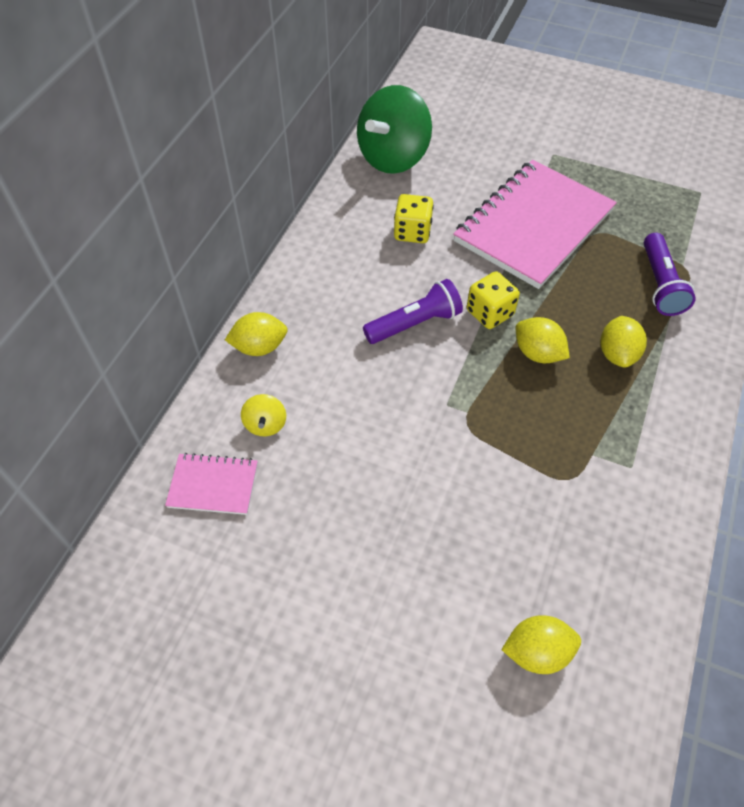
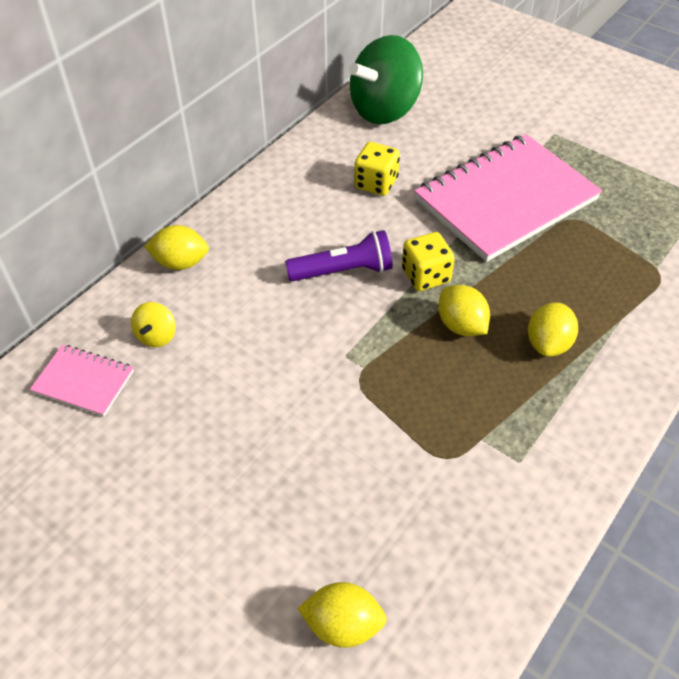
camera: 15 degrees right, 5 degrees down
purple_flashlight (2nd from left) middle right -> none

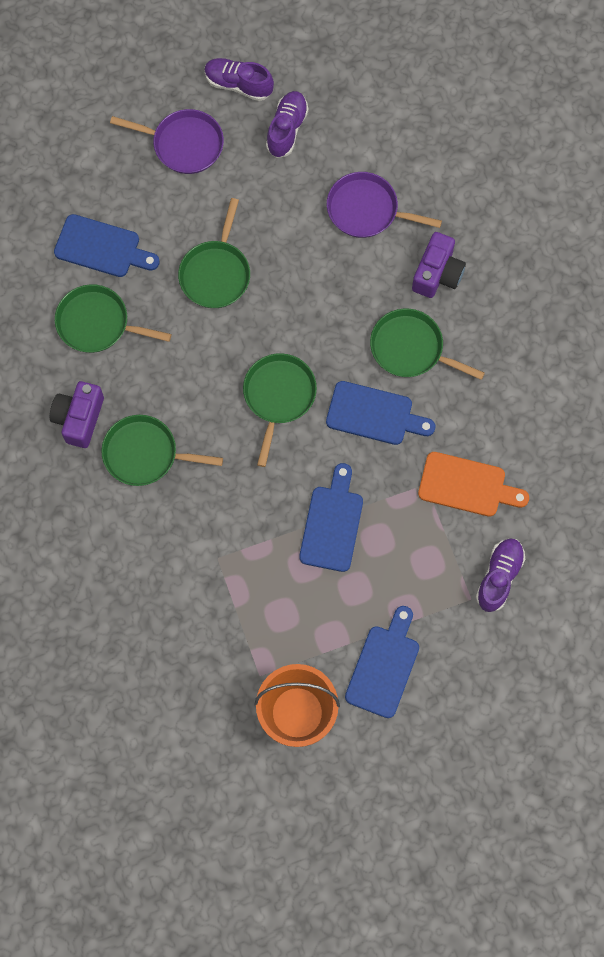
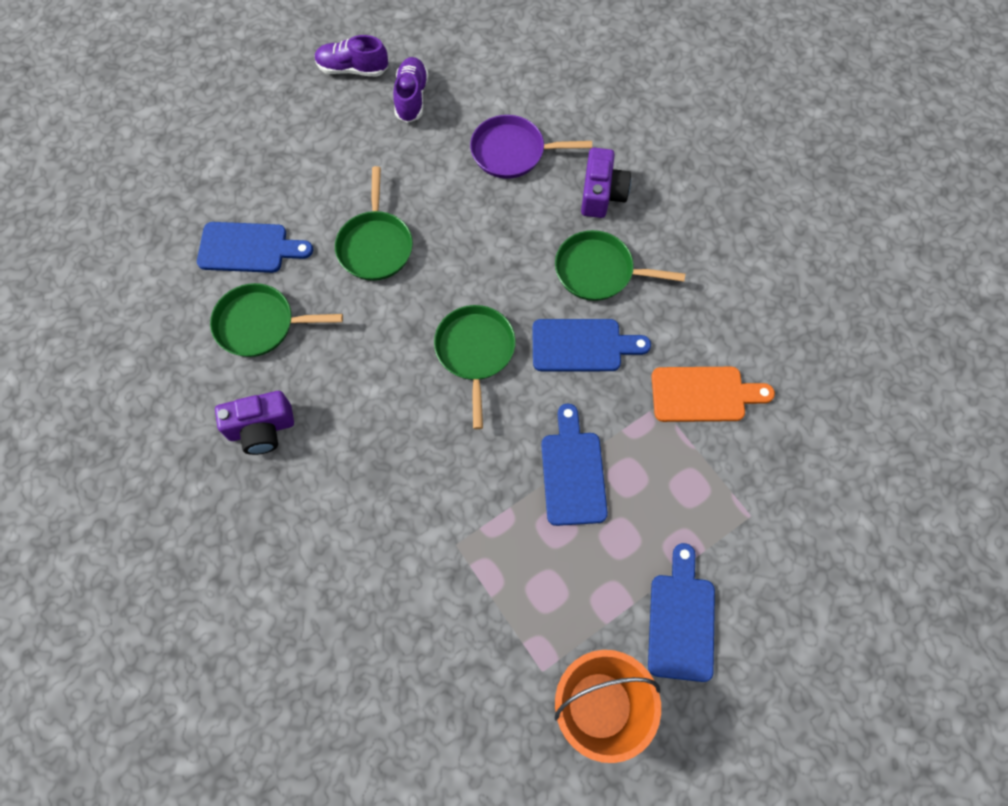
camera: 15 degrees left, 5 degrees down
purple_camera (1st from left) middle left, 105 degrees counterclockwise
green_pan (2nd from left) middle left -> none
purple_pan (1st from left) top left -> none
purple_shoe (3rd from left) middle right -> none

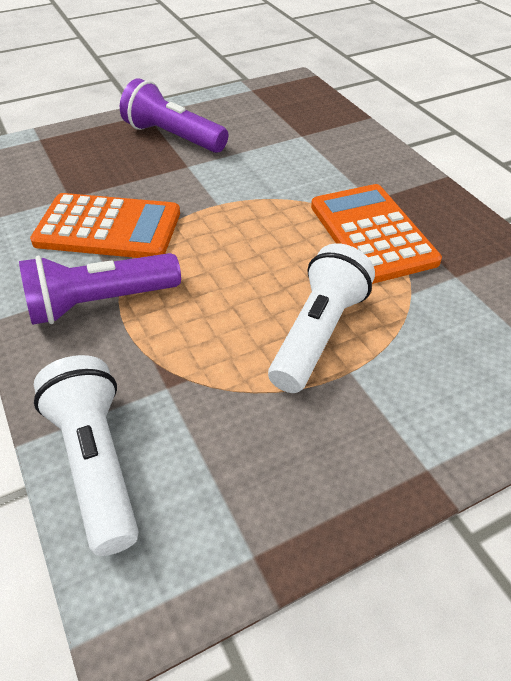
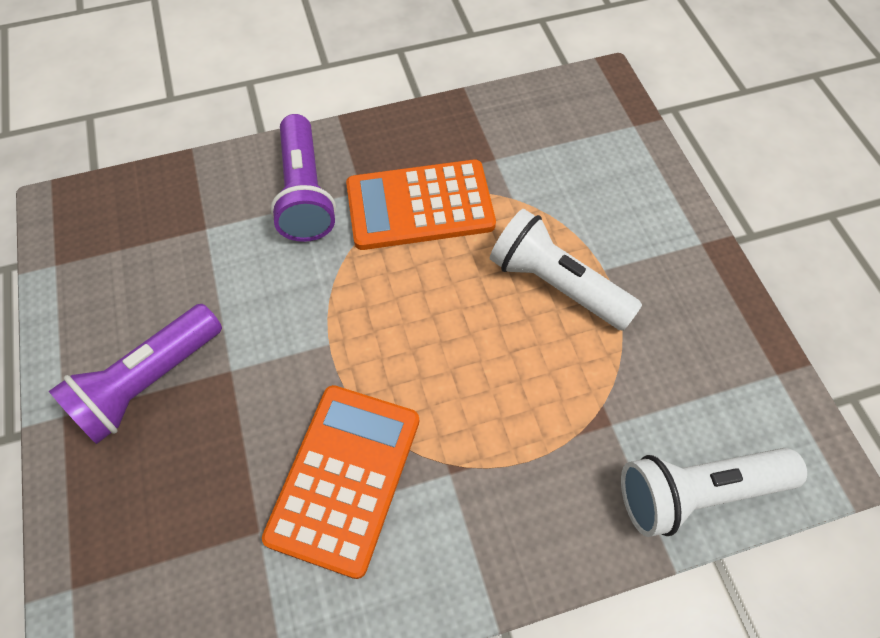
camera: 80 degrees left, 15 degrees up
purple_flashlight (1st from left in the first image) middle left -> purple_flashlight (2nd from left) top centre, move

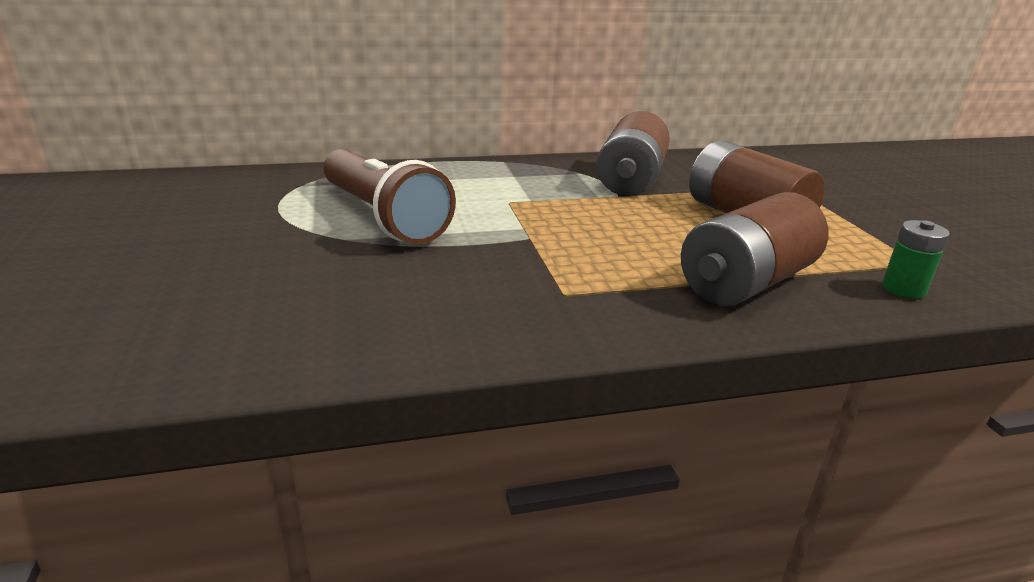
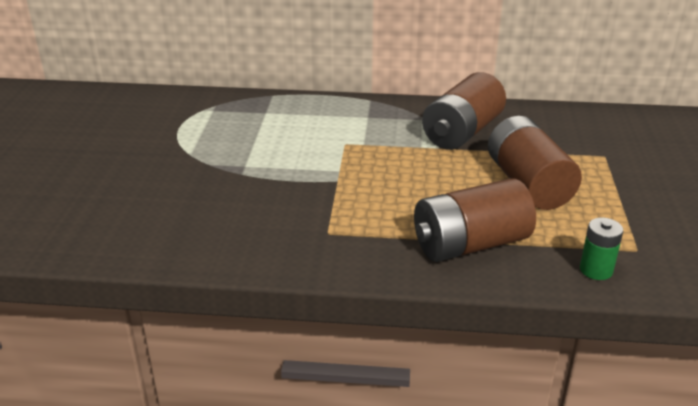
camera: 20 degrees right, 5 degrees up
brown_flashlight centre -> none

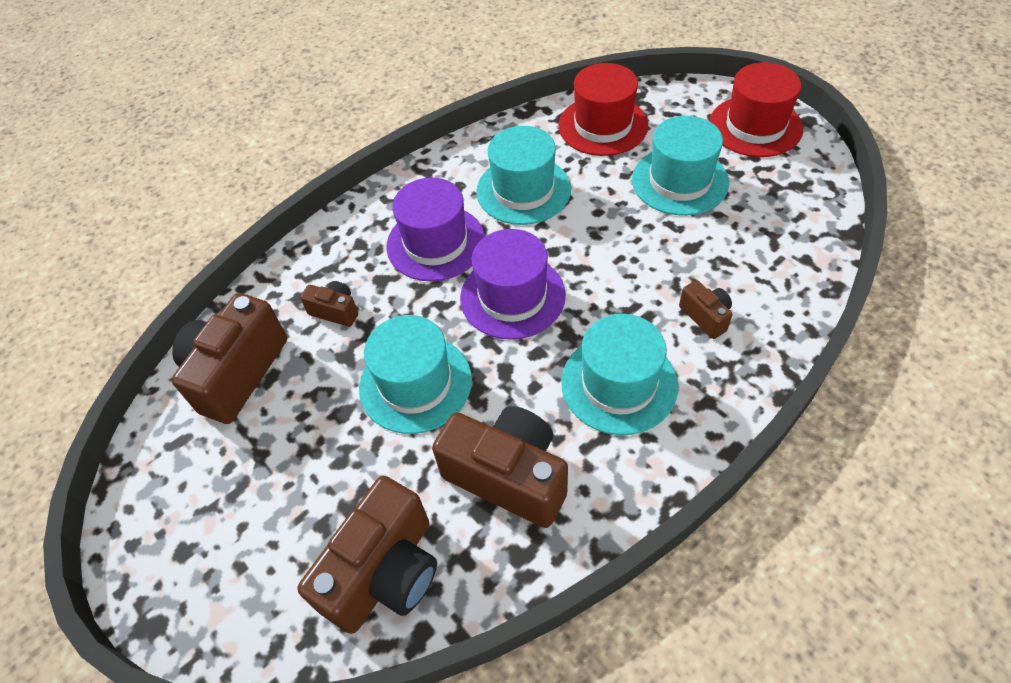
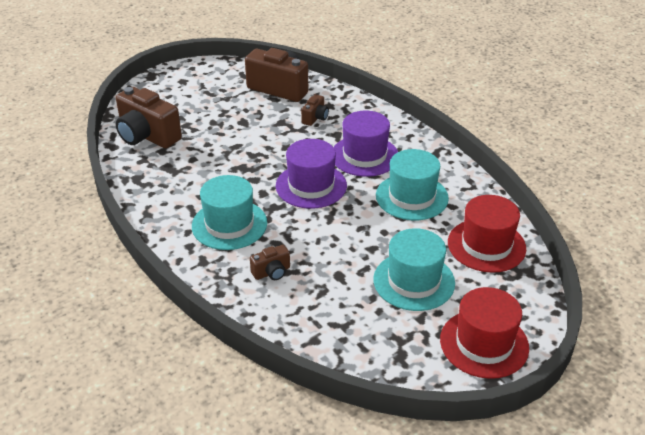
camera: 90 degrees right, 15 degrees down
turquoise_hat (1st from left) centre -> none
brown_camera (4th from left) bottom centre -> none

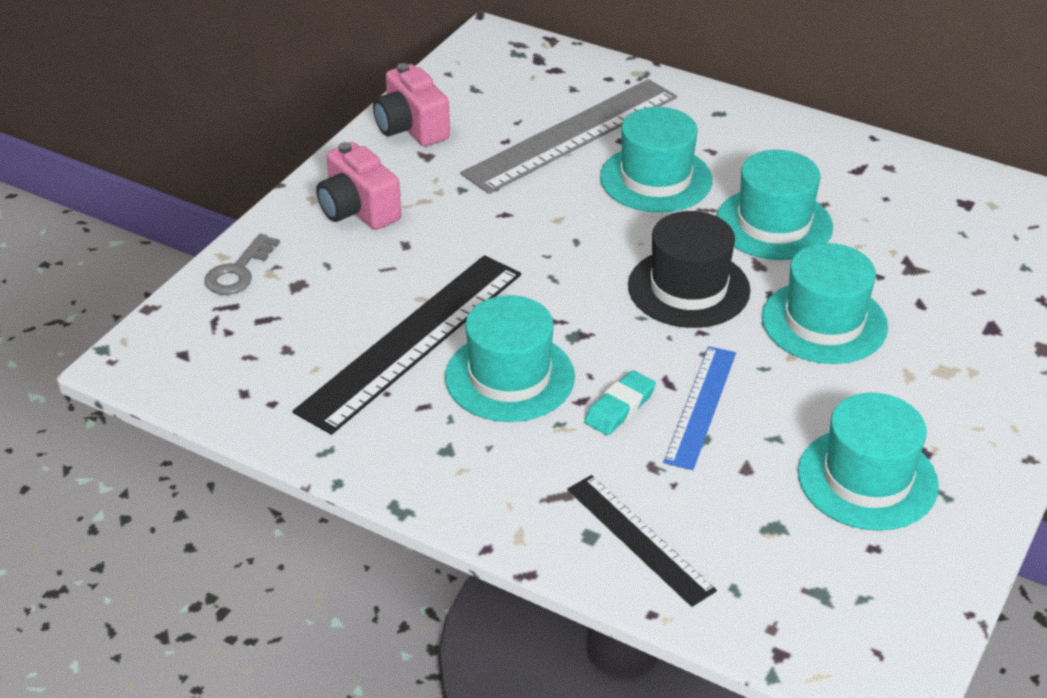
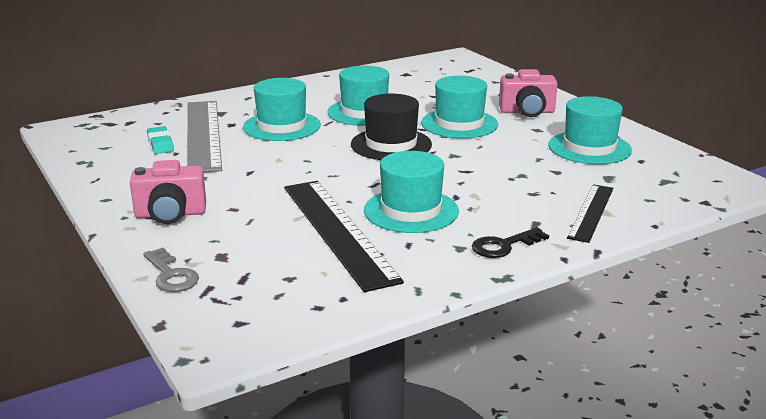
camera: 60 degrees left, 15 degrees down
pink_camera (2nd from left) top centre -> pink_camera (2nd from left) top right, move
black_ruler (2nd from left) bottom centre -> black_ruler (2nd from left) middle right, 60 degrees counterclockwise
turquoise_eraser centre -> turquoise_eraser middle left, move
blue_ruler middle right -> none
none -> black_key centre

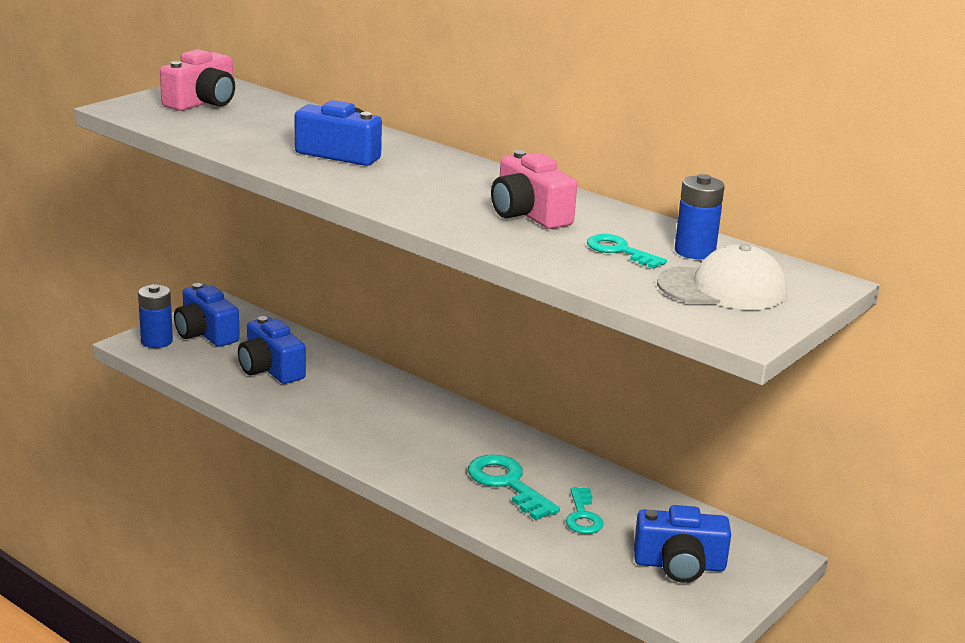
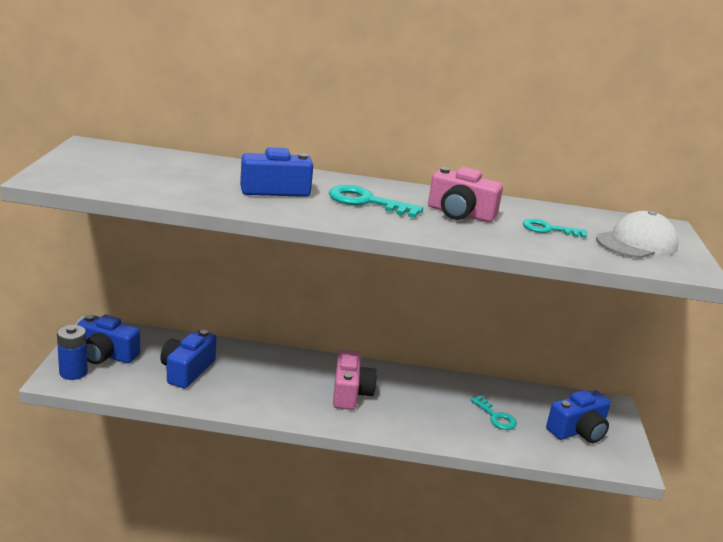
camera: 35 degrees left, 0 degrees up
pink_camera (1st from left) top left -> pink_camera (1st from left) bottom centre, move
blue_camera (2nd from left) middle left, 90 degrees clockwise
turquoise_key (1st from left) bottom centre -> turquoise_key (1st from left) centre, move
blue_battery (2nd from left) middle right -> none

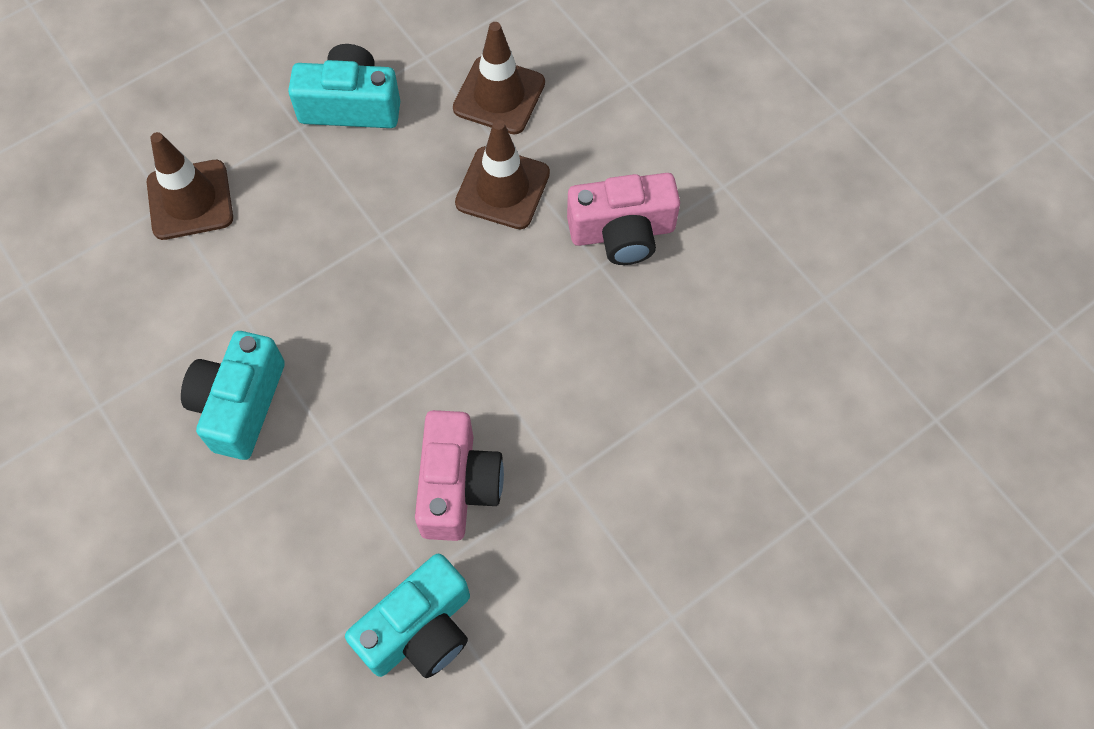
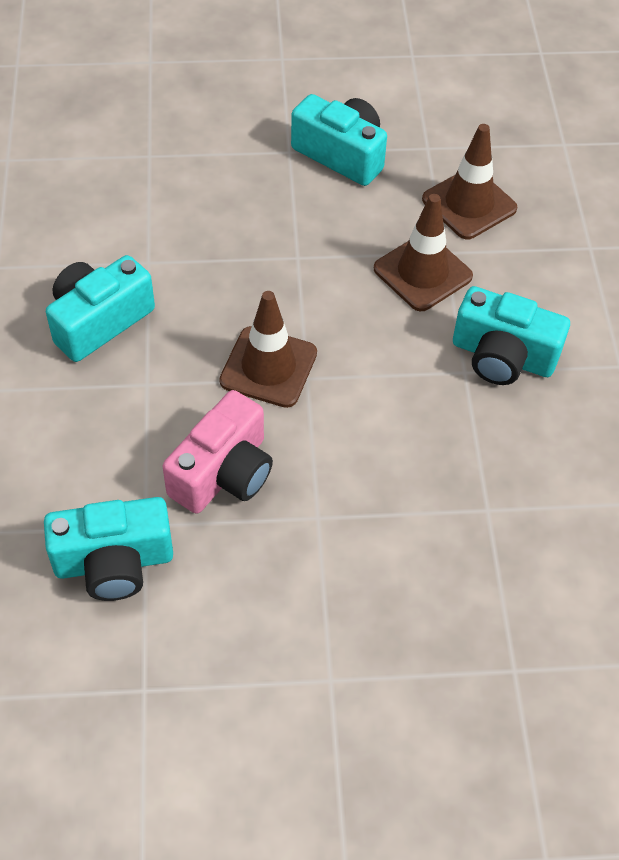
camera: 30 degrees right, 10 degrees down
brown_traffic_cone (1st from left) top left -> brown_traffic_cone (1st from left) centre, move
pink_camera (2nd from left) top centre -> turquoise_camera (4th from left) middle right

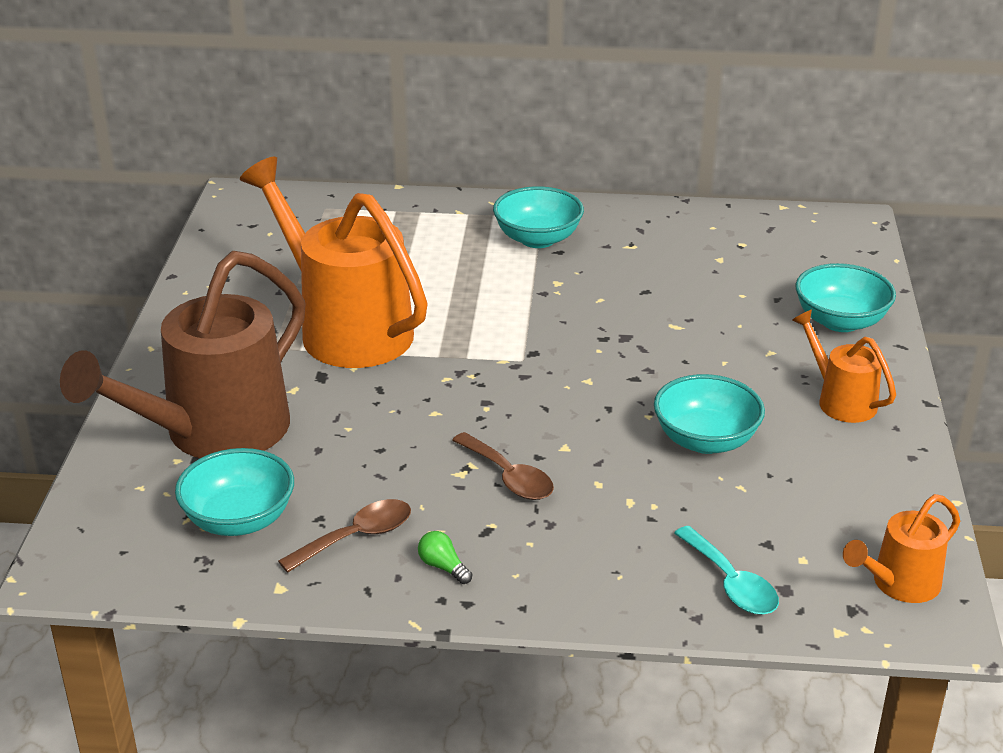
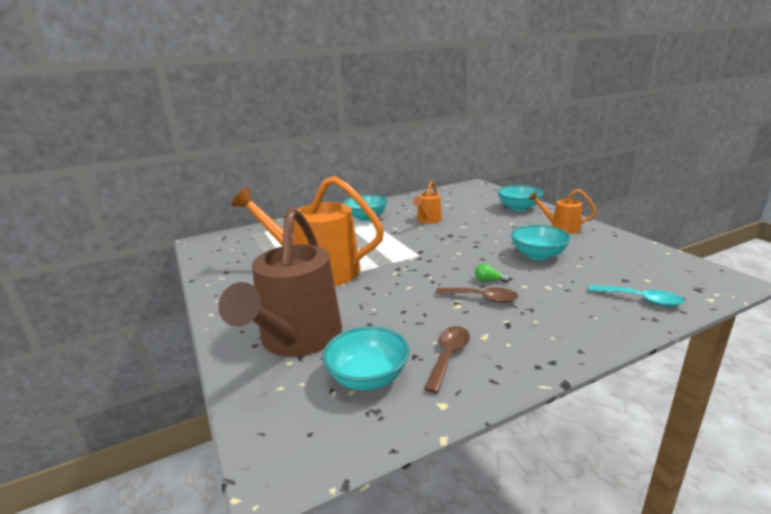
camera: 30 degrees left, 10 degrees down
green_light_bulb bottom centre -> green_light_bulb centre, move
orange_watering_can (3rd from left in the first image) bottom right -> orange_watering_can (2nd from left) centre, move

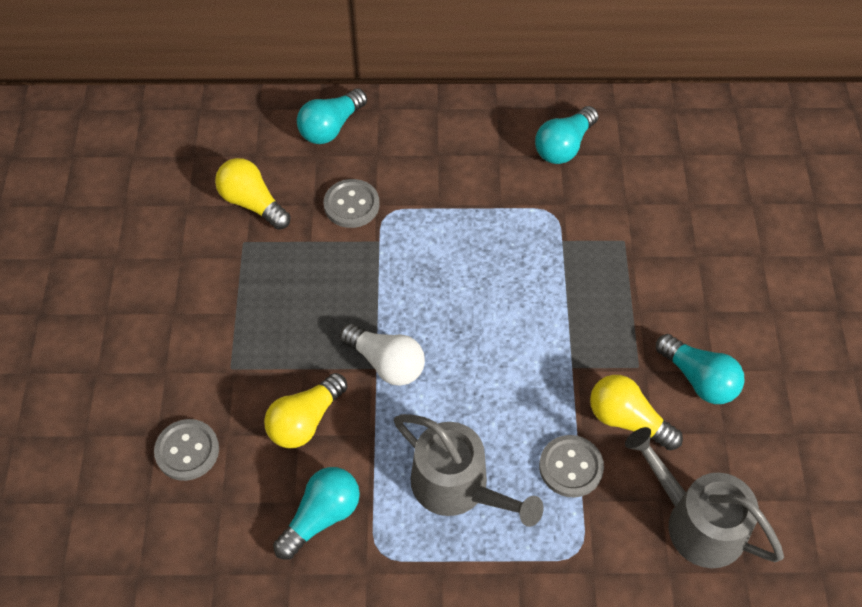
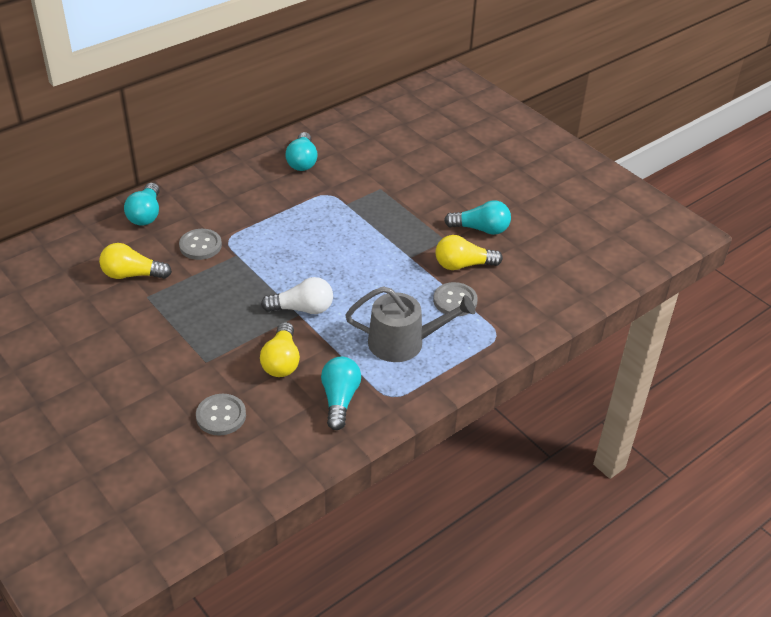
camera: 40 degrees left, 15 degrees down
grey_watering_can (2nd from left) bottom right -> none

